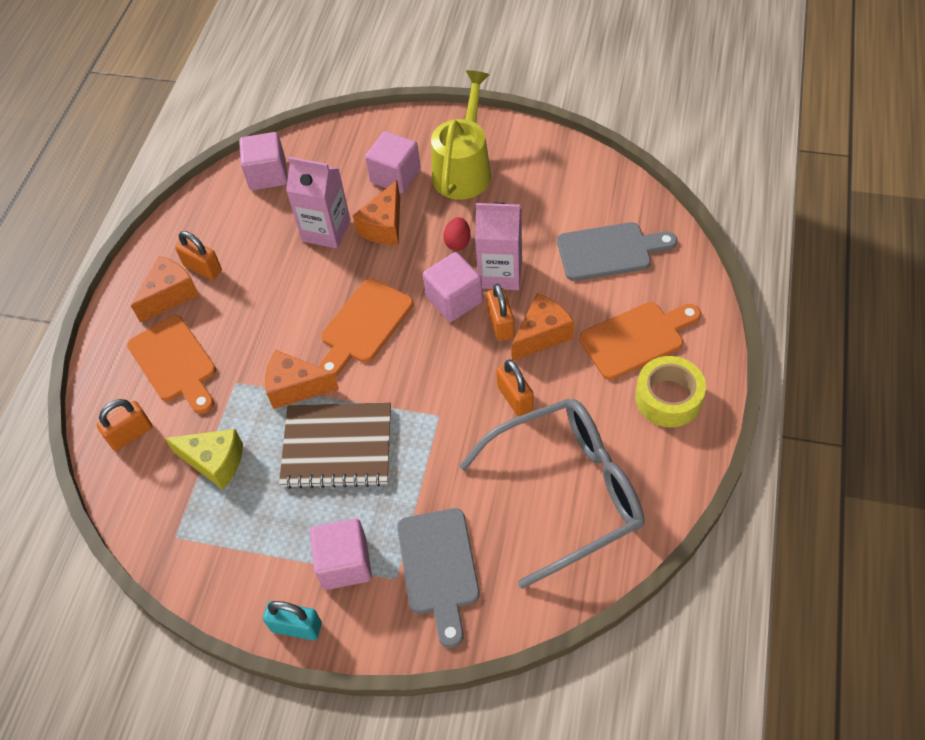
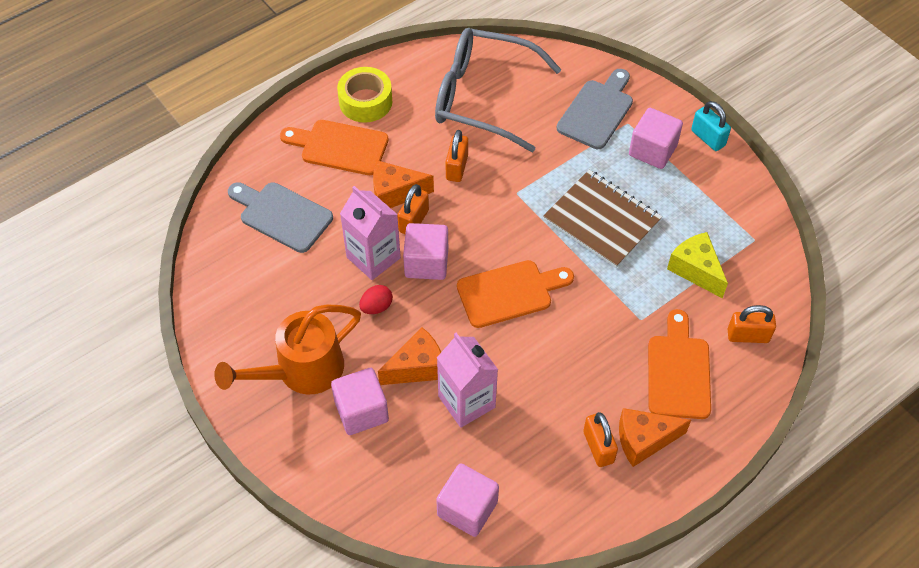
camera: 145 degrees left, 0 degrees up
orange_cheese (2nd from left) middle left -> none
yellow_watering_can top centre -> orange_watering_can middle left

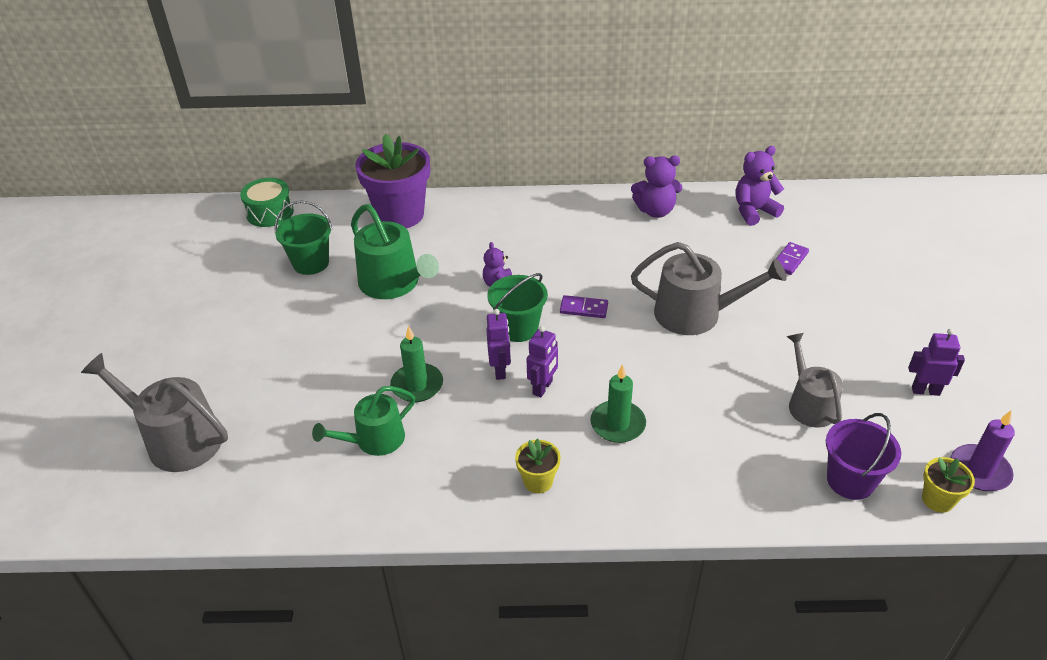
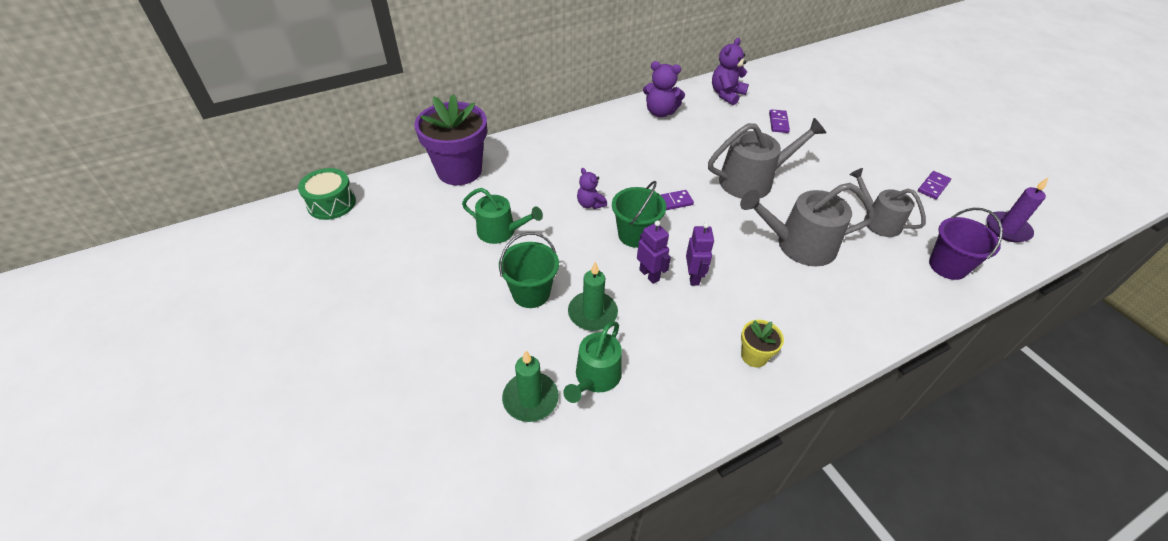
camera: 30 degrees left, 5 degrees up
grey_watering_can (1st from left in the first image) middle left -> grey_watering_can (2nd from left) middle right, move
green_bucket (1st from left) middle left -> green_bucket (1st from left) centre, move
green_watering_can (2nd from left in the first image) centre -> green_watering_can (1st from left) centre, x0.66
green_candle (2nd from left in the first image) centre -> green_candle (1st from left) bottom centre, move
purple_teddy_bear (2nd from left) top centre, 45 degrees clockwise
purple_robot (3rd from left) middle right -> purple_domino (3rd from left) middle right
yellow_flower_pot (2nd from left) bottom right -> none

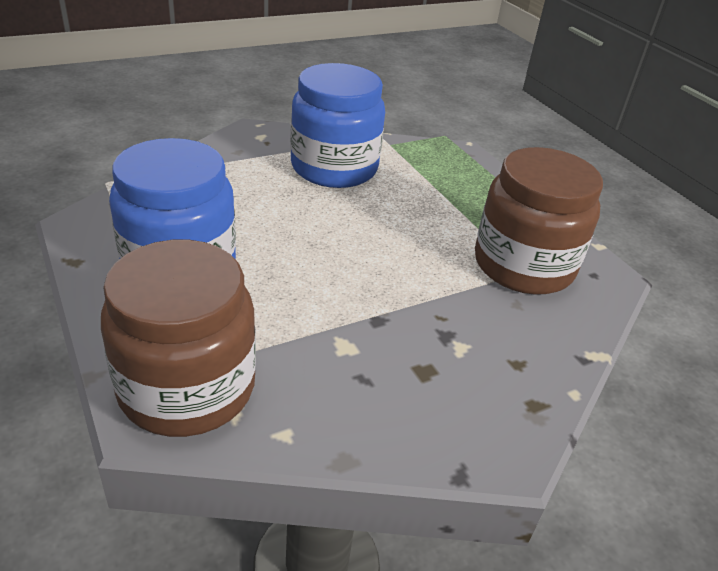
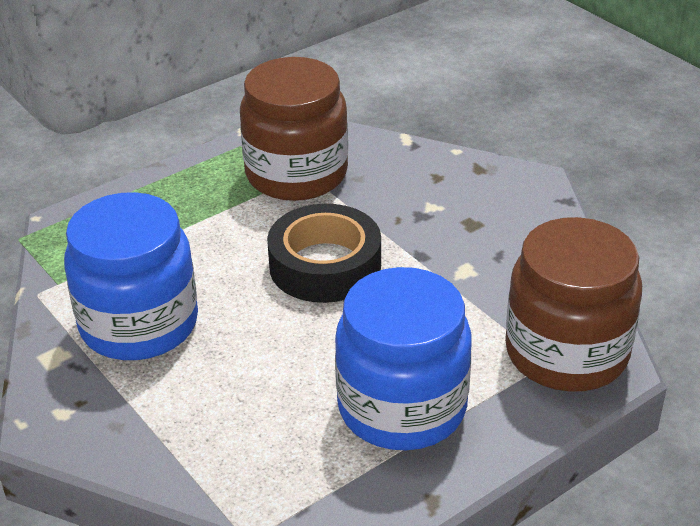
camera: 95 degrees left, 0 degrees up
none -> black_tape centre

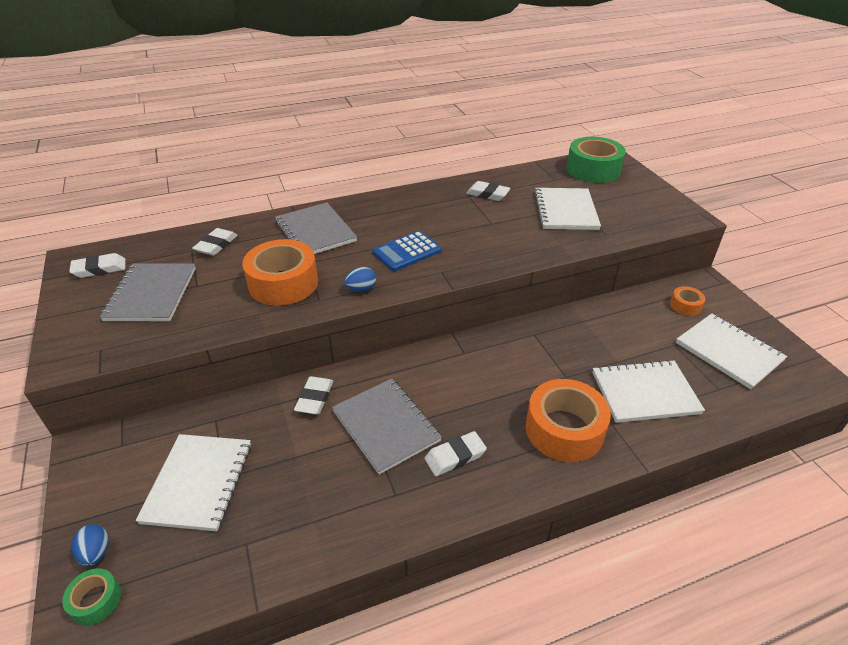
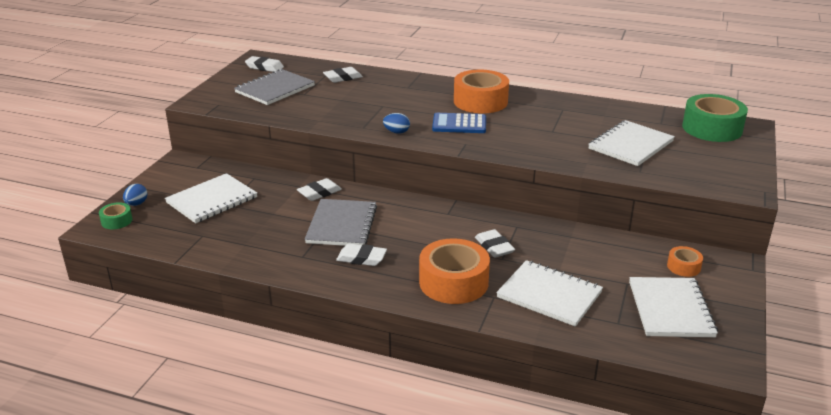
camera: 40 degrees right, 10 degrees down
orange_tape (1st from left in the first image) middle left -> orange_tape (2nd from left) top centre, move
grey_notebook (2nd from left) centre -> none
white_eraser (5th from left) top centre -> white_eraser (5th from left) centre, move

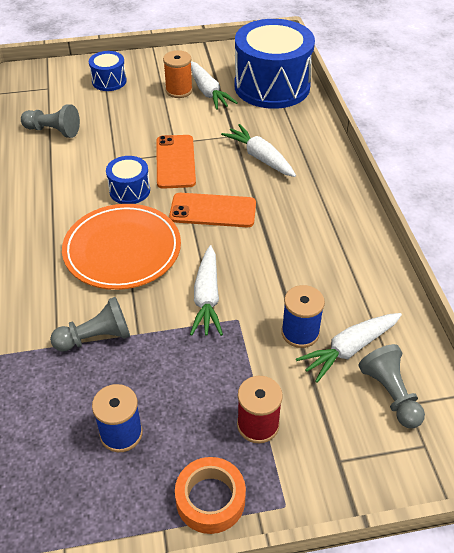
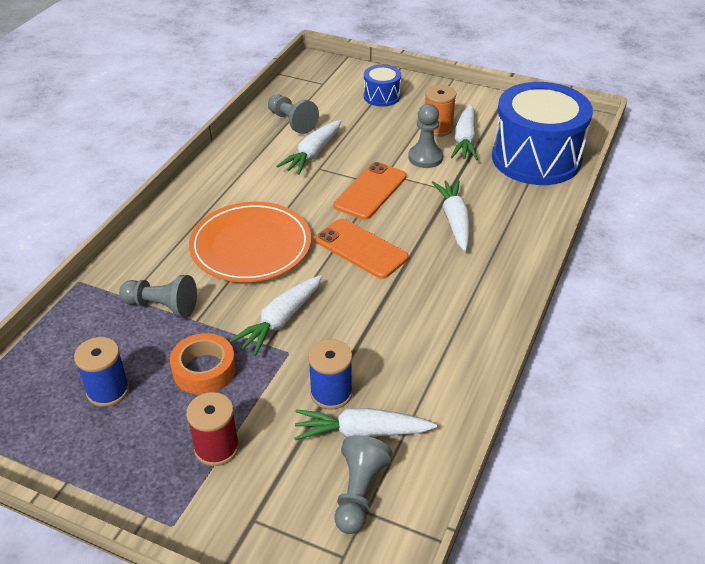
camera: 35 degrees right, 5 degrees down
blue_drum (2nd from left) top left -> none
orange_tape bottom centre -> orange_tape middle left, move
none -> white_carrot (2nd from left) top centre
none -> grey_pawn (4th from left) top centre

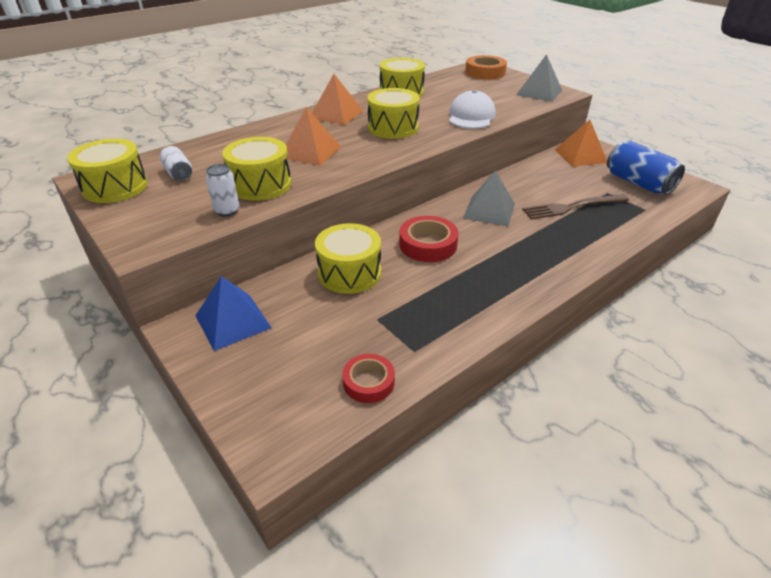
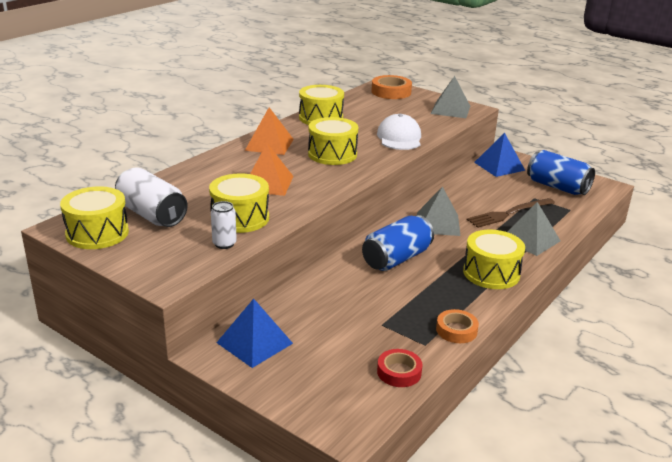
camera: 15 degrees left, 10 degrees down
white_can (1st from left) top left -> white_can (1st from left) middle left, x1.83
yellow_drum (3rd from left in the first image) centre -> yellow_drum (5th from left) middle right, move
red_tape (2nd from left) centre -> blue_can (1st from left) centre
orange_pyramid (3rd from left) top right -> blue_pyramid (2nd from left) middle right
none -> orange_tape (2nd from left) bottom right
none -> grey_pyramid (3rd from left) middle right

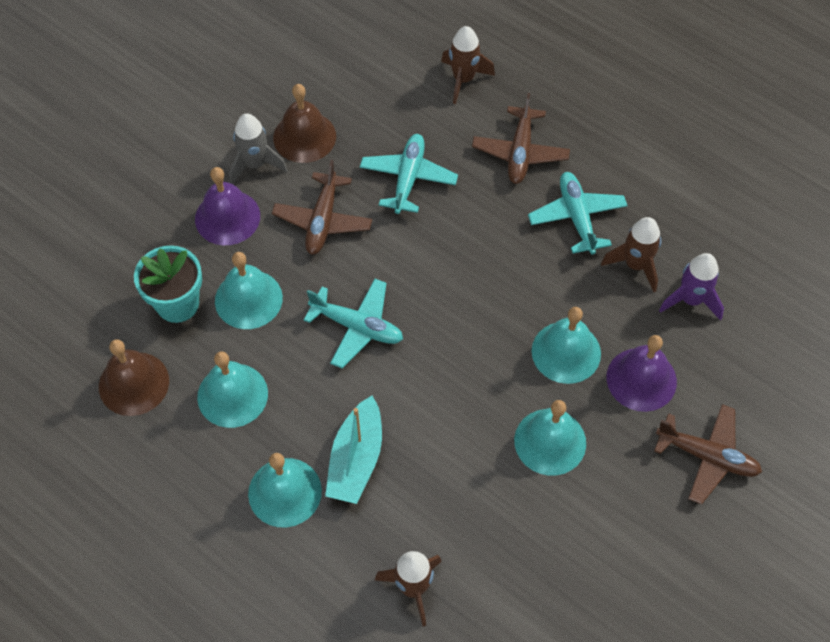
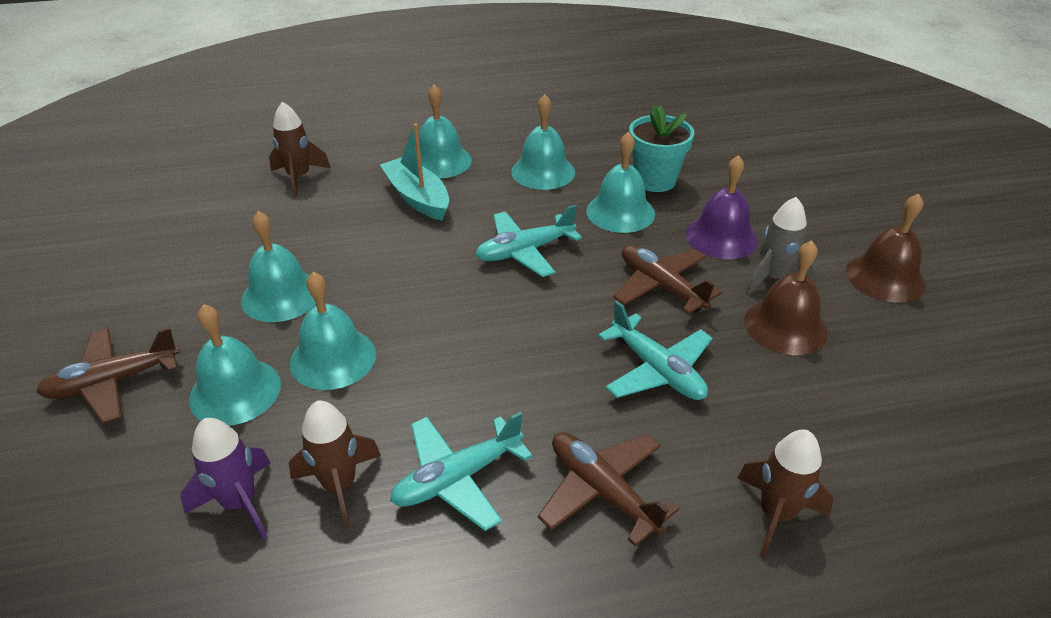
camera: 130 degrees right, 20 degrees down
brown_bell (1st from left in the first image) middle left -> brown_bell (2nd from left) middle right, move
turquoise_plane (3rd from left in the first image) top right -> turquoise_plane (1st from left) bottom centre, 120 degrees clockwise
purple_bell (2nd from left) middle right -> turquoise_bell (1st from left) middle left

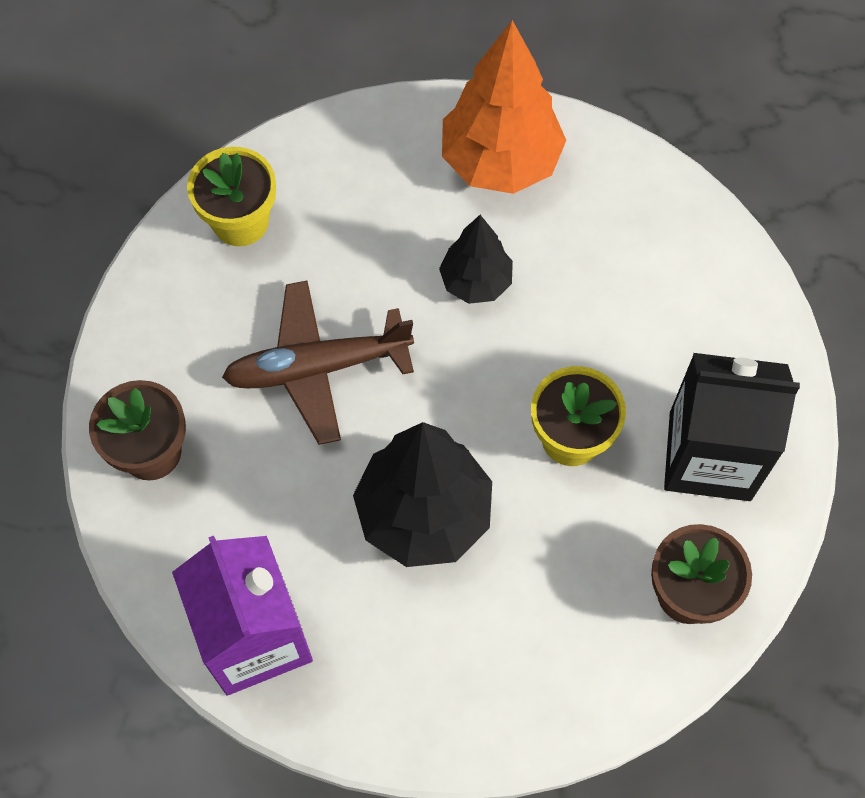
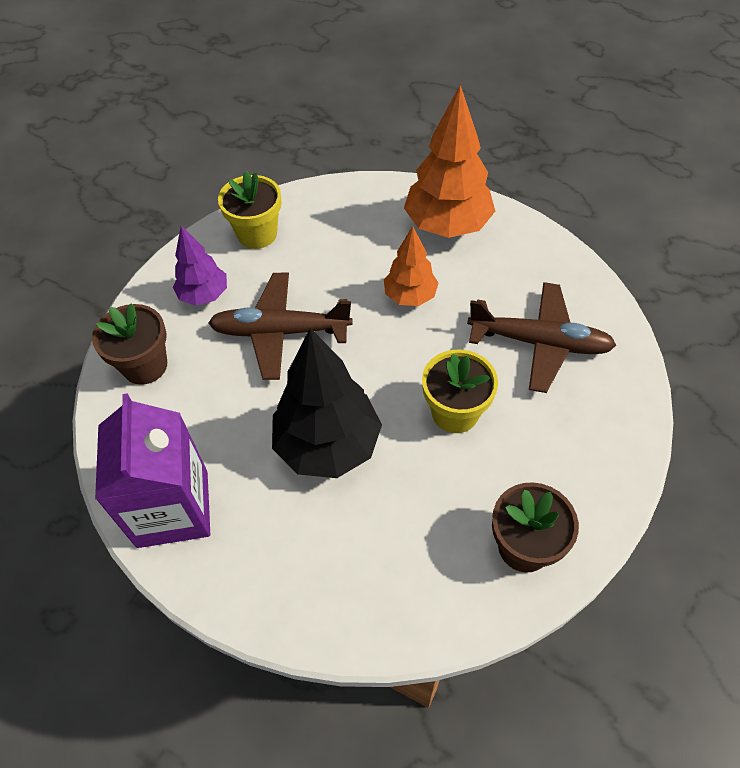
camera: 15 degrees right, 10 degrees down
black_tree (2nd from left) top centre -> orange_tree (1st from left) centre
black_carton middle right -> none
none -> purple_tree middle left
none -> brown_plane (2nd from left) middle right

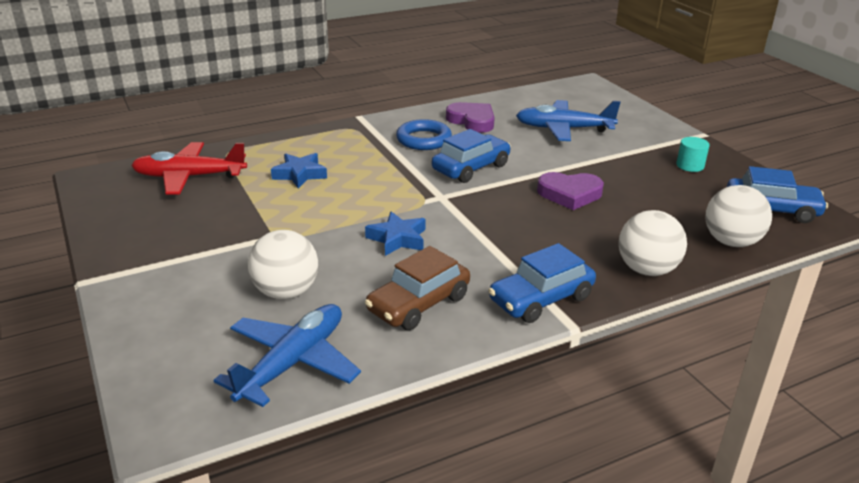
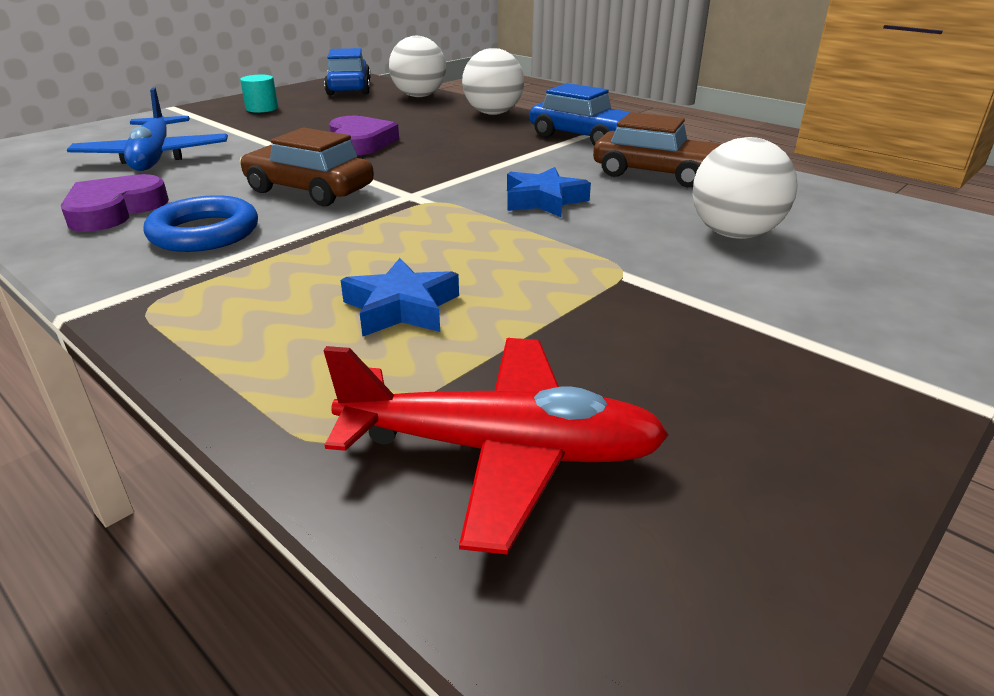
camera: 110 degrees left, 0 degrees up
red_plane middle left -> red_plane centre, 60 degrees counterclockwise
blue_plane (1st from left) bottom centre -> none
blue_car (1st from left) top centre -> brown_car (1st from left) top left

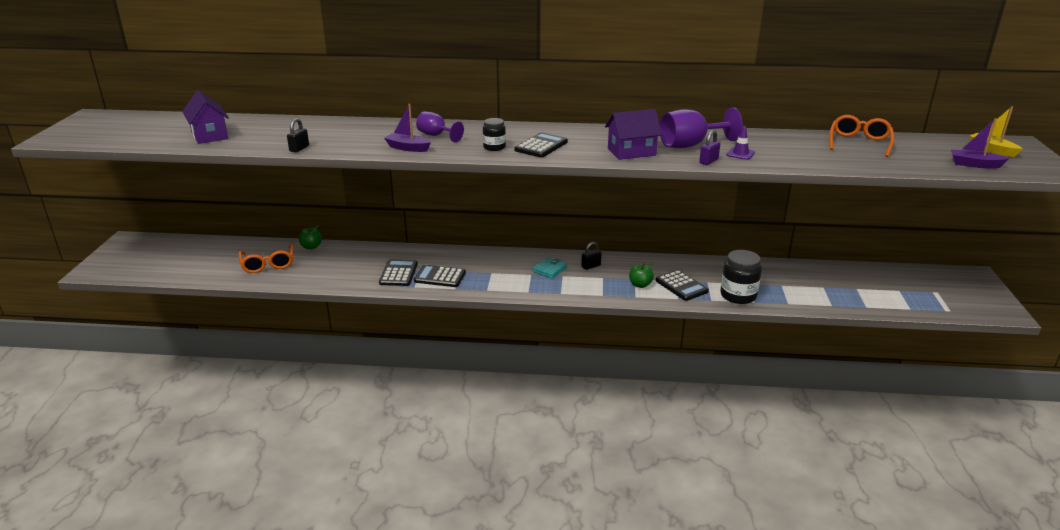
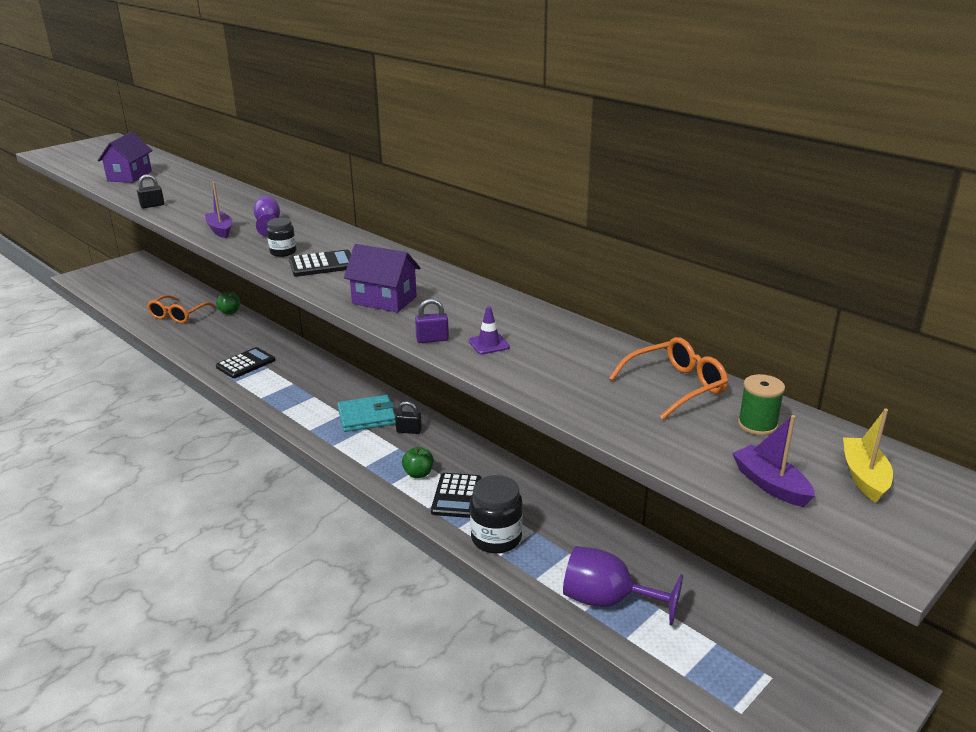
camera: 40 degrees right, 0 degrees up
black_calculator (2nd from left) centre -> none
turquoise_wallet centre, x1.52
purple_goblet (2nd from left) top centre -> purple_goblet (2nd from left) bottom centre, move
none -> green_spool middle right

